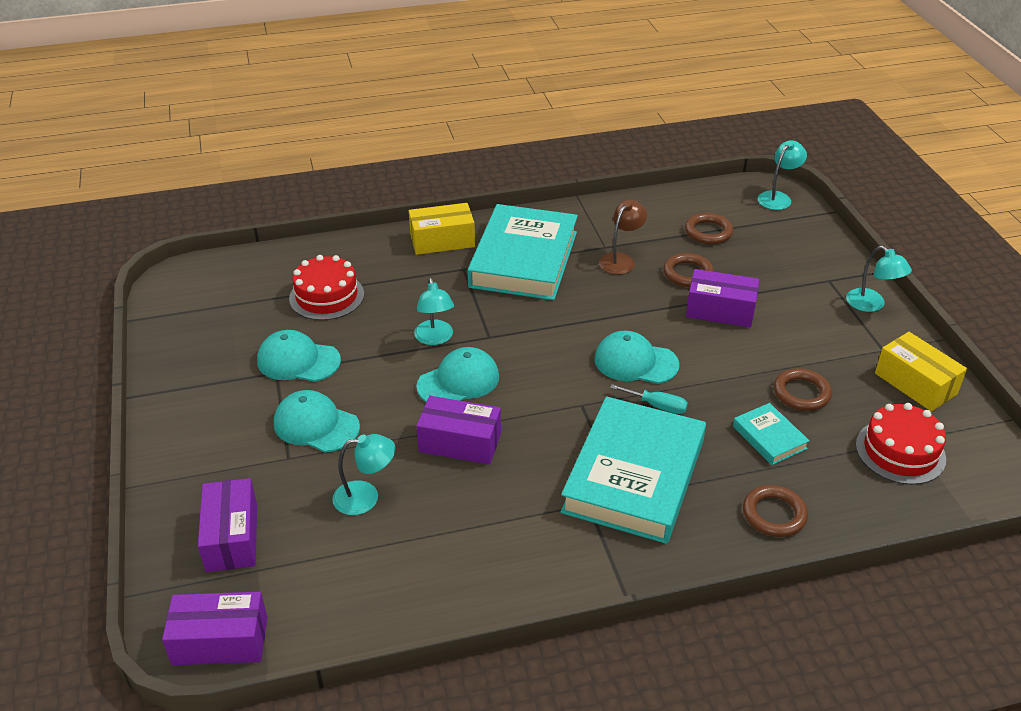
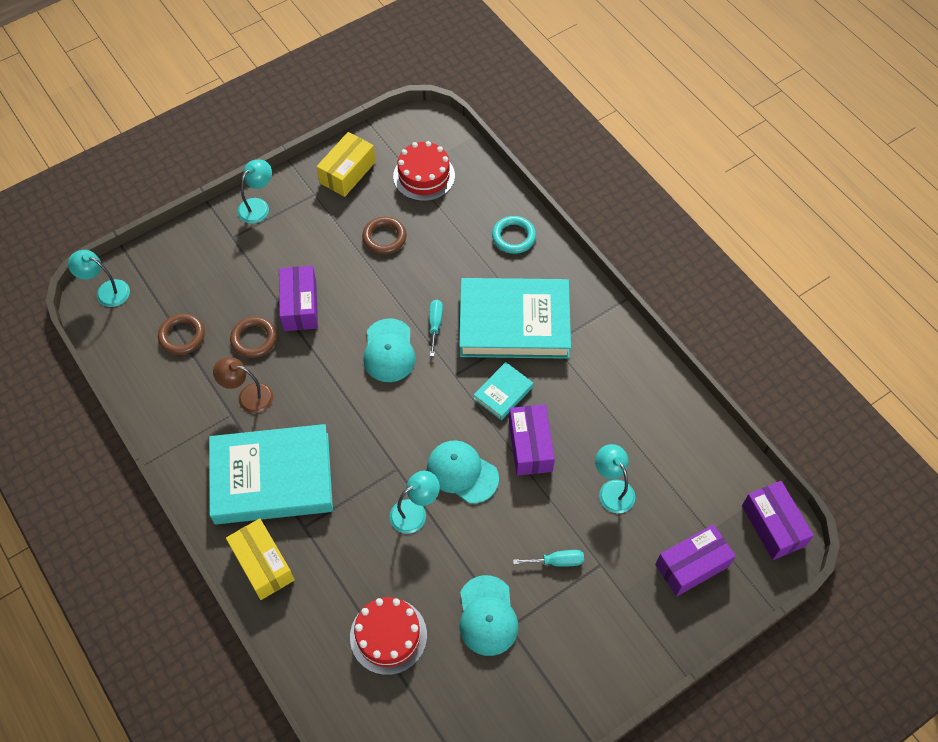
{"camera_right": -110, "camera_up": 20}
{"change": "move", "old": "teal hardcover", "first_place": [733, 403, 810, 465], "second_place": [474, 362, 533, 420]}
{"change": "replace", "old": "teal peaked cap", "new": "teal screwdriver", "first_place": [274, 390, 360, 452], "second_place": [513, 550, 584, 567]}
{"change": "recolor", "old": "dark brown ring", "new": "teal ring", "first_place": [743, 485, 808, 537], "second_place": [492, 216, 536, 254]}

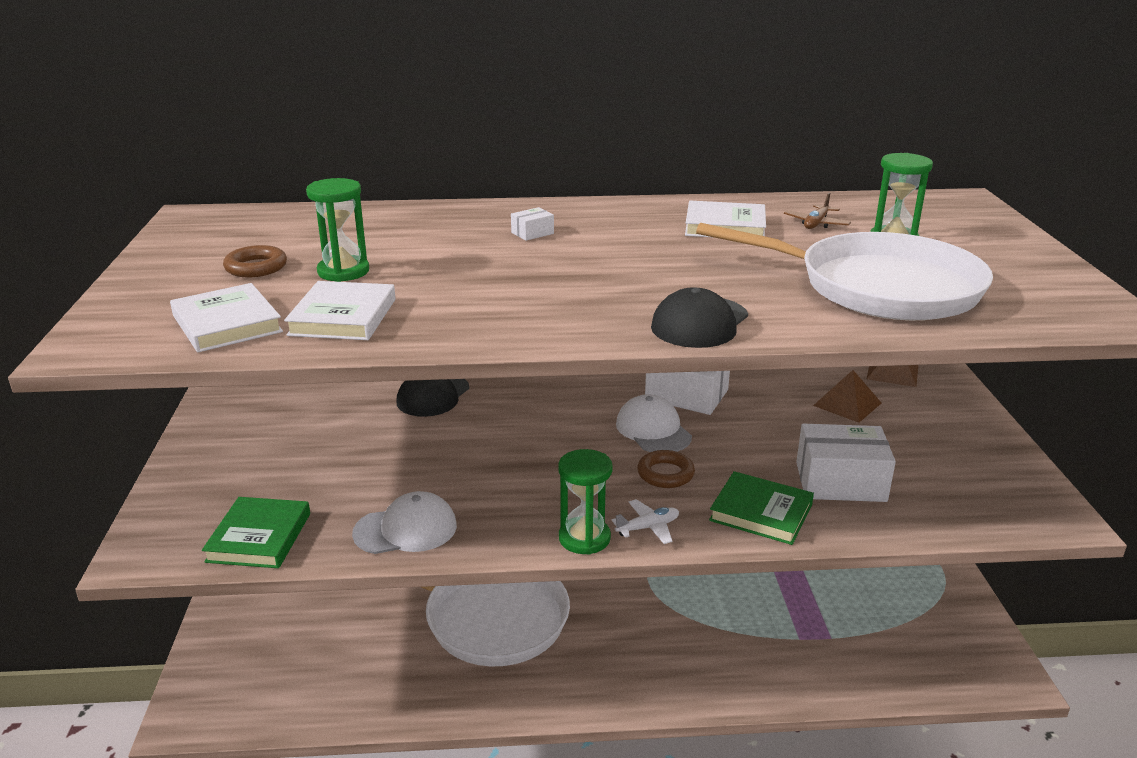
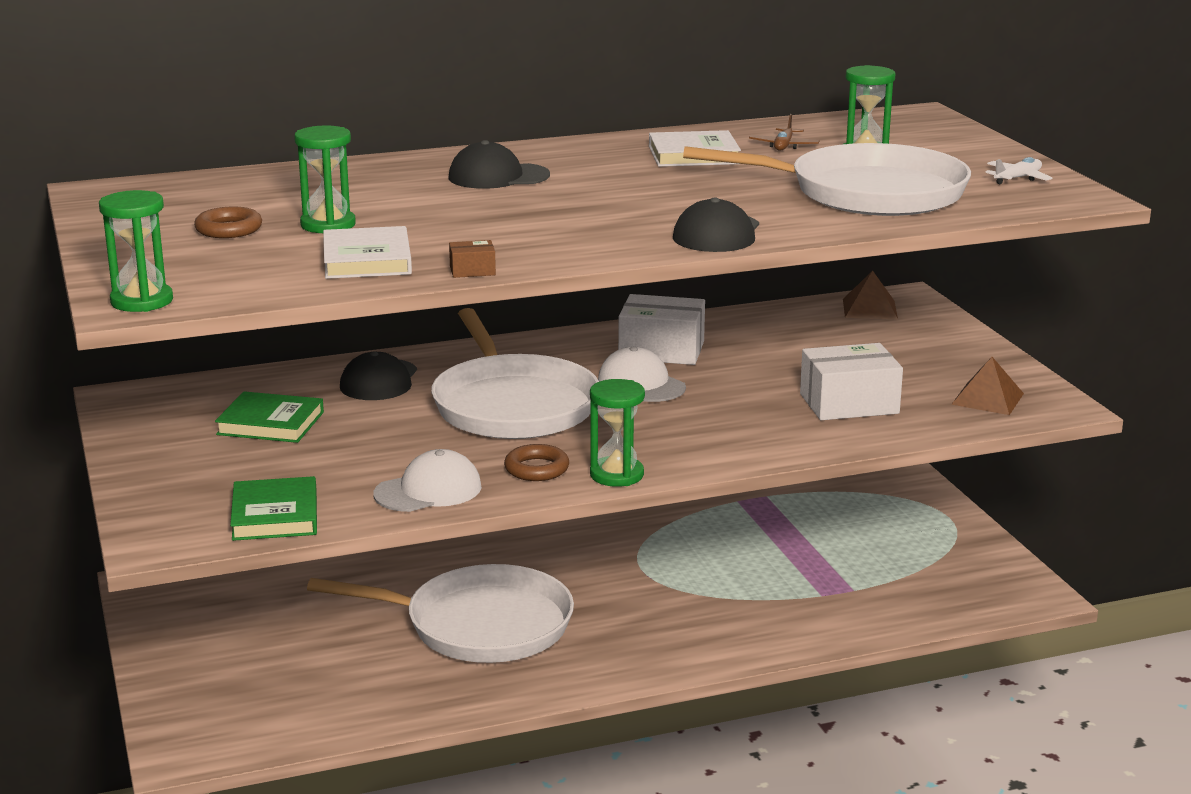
{"camera_right": -15, "camera_up": -5}
{"change": "delete", "old": "pure white hardcover", "first_place": [170, 283, 283, 352]}
{"change": "insert", "new": "leaf-green sandglass", "second_place": [99, 190, 173, 312]}
{"change": "insert", "new": "pure white pan", "second_place": [431, 308, 599, 439]}
{"change": "insert", "new": "dark brown parcel", "second_place": [449, 240, 496, 278]}
{"change": "move", "old": "pure white plane", "first_place": [612, 499, 679, 544], "second_place": [985, 157, 1052, 184]}
{"change": "move", "old": "dark brown ring", "first_place": [637, 450, 695, 488], "second_place": [504, 444, 569, 481]}
{"change": "move", "old": "leaf-green hardcover", "first_place": [709, 471, 814, 545], "second_place": [215, 391, 324, 443]}
{"change": "move", "old": "dark brown pyramid shape", "first_place": [813, 370, 881, 423], "second_place": [951, 357, 1024, 415]}
{"change": "replace", "old": "pure white parcel", "new": "jet-black peaked cap", "first_place": [511, 207, 554, 241], "second_place": [448, 140, 550, 189]}

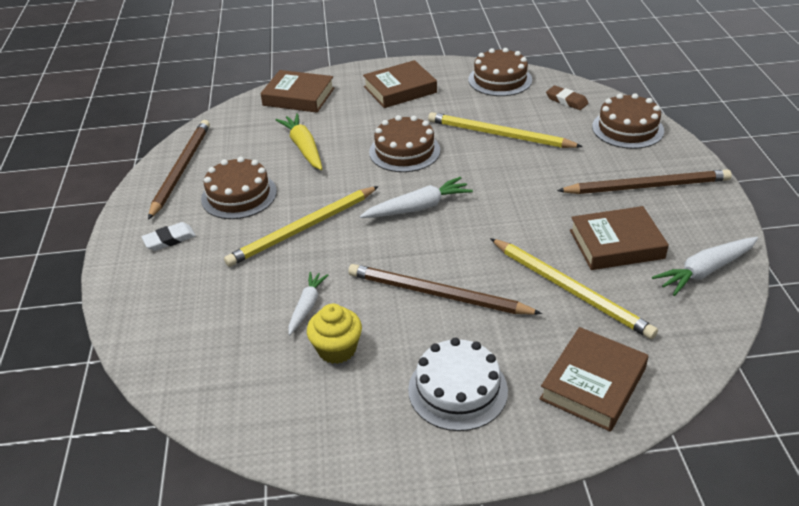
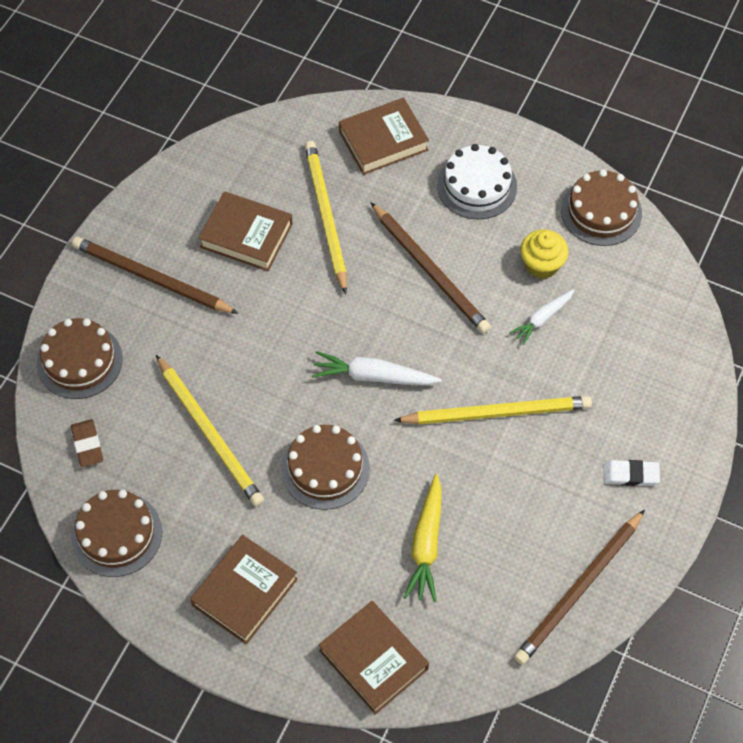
{"camera_right": -150, "camera_up": 20}
{"change": "delete", "old": "pure white carrot", "first_place": [652, 237, 758, 296]}
{"change": "move", "old": "dark brown gateau", "first_place": [201, 157, 277, 219], "second_place": [561, 169, 642, 246]}
{"change": "rotate", "old": "dark brown hardcover", "first_place": [363, 60, 437, 108], "second_place": [190, 535, 298, 644], "degrees": -60}

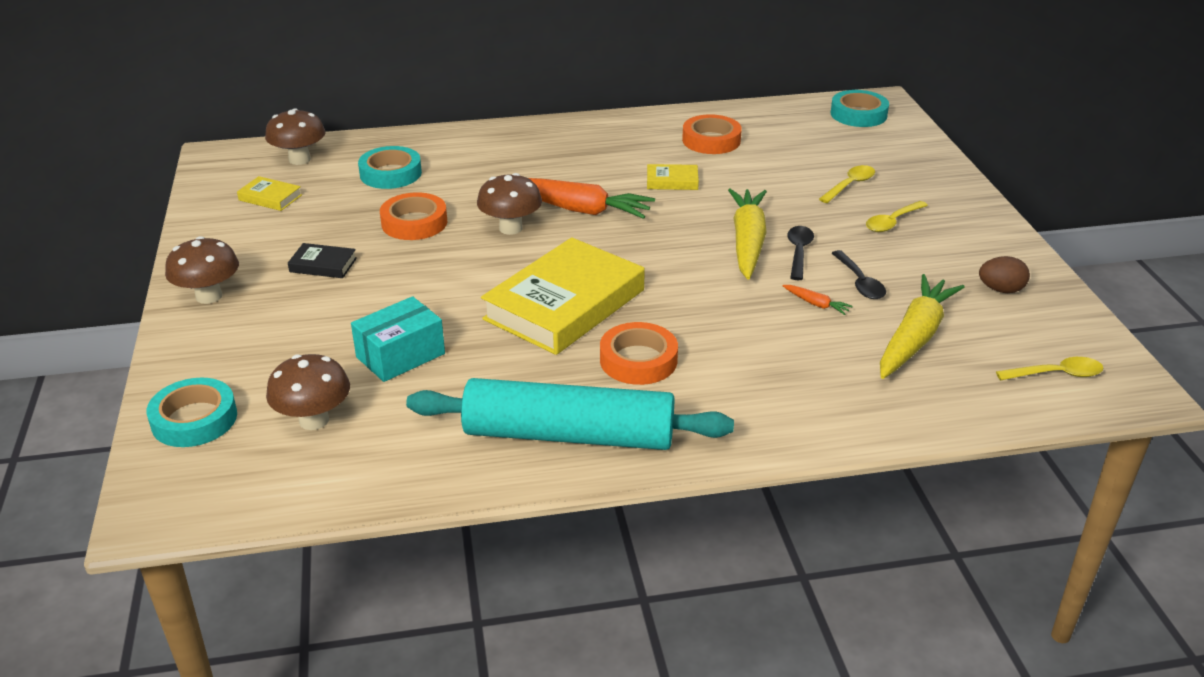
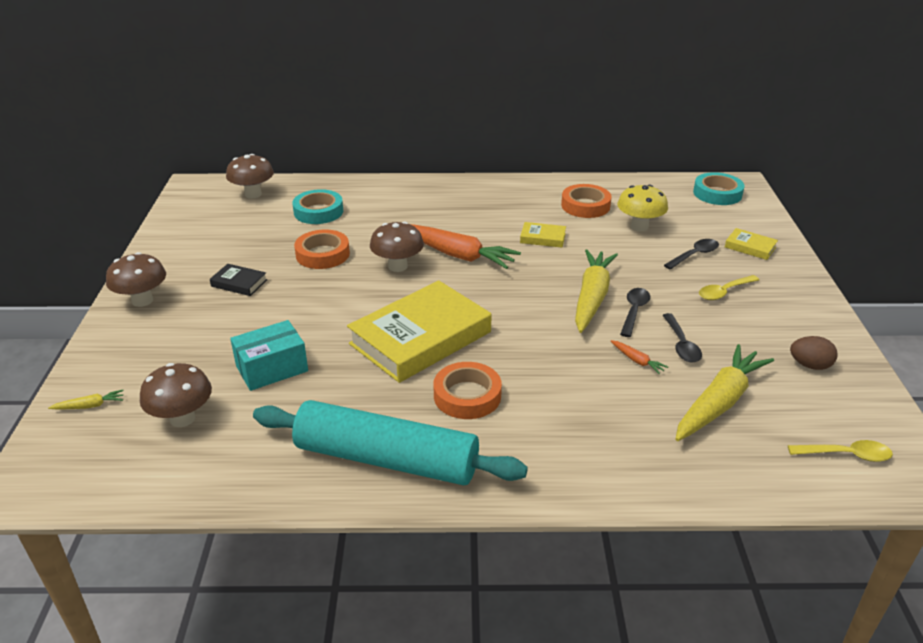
{"camera_right": 10, "camera_up": 0}
{"change": "insert", "new": "yellow fungus", "second_place": [617, 185, 668, 231]}
{"change": "move", "old": "yellow hardcover", "first_place": [237, 176, 302, 211], "second_place": [725, 228, 778, 260]}
{"change": "replace", "old": "teal sticky tape", "new": "yellow carrot", "first_place": [146, 378, 237, 447], "second_place": [48, 390, 124, 410]}
{"change": "recolor", "old": "yellow spoon", "new": "jet-black spoon", "first_place": [819, 165, 875, 203], "second_place": [664, 239, 719, 270]}

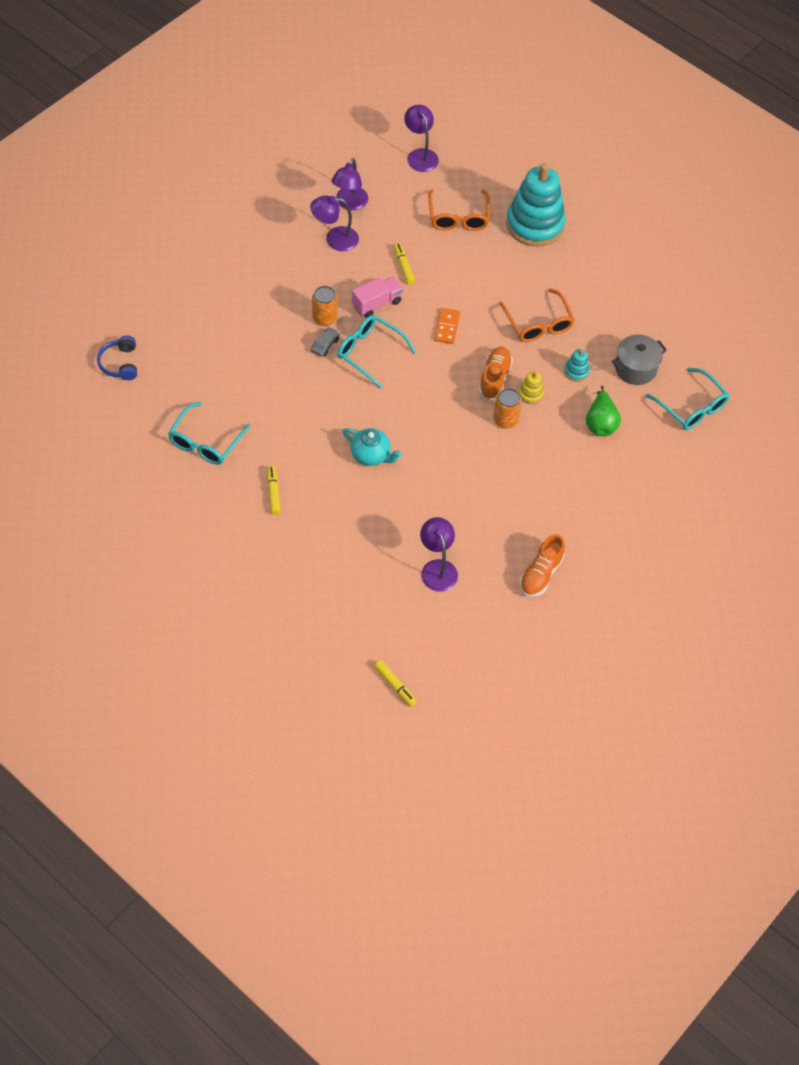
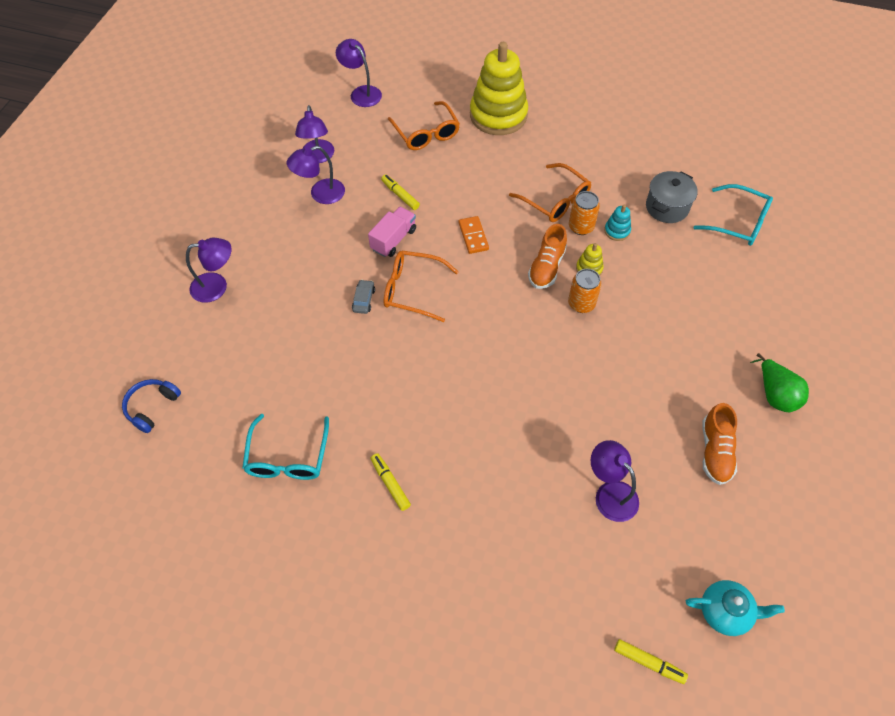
{"camera_right": -20, "camera_up": 0}
{"change": "insert", "new": "purple desk lamp", "second_place": [186, 238, 232, 303]}
{"change": "move", "old": "bright orange soda can", "first_place": [312, 286, 337, 326], "second_place": [569, 191, 600, 235]}
{"change": "move", "old": "teal china teapot", "first_place": [343, 428, 402, 466], "second_place": [686, 580, 785, 636]}
{"change": "move", "old": "leaf-green pear fruit", "first_place": [586, 386, 621, 437], "second_place": [750, 353, 809, 412]}
{"change": "recolor", "old": "teal spectacles", "new": "bright orange spectacles", "first_place": [337, 315, 416, 389], "second_place": [384, 251, 459, 322]}
{"change": "recolor", "old": "teal ring stacker", "new": "yellow ring stacker", "first_place": [506, 163, 566, 247], "second_place": [470, 42, 528, 135]}
{"change": "rotate", "old": "blue headphones", "first_place": [97, 336, 137, 380], "second_place": [122, 379, 181, 433], "degrees": 60}
{"change": "rotate", "old": "bright orange sneaker", "first_place": [479, 347, 513, 400], "second_place": [528, 224, 567, 289], "degrees": -150}

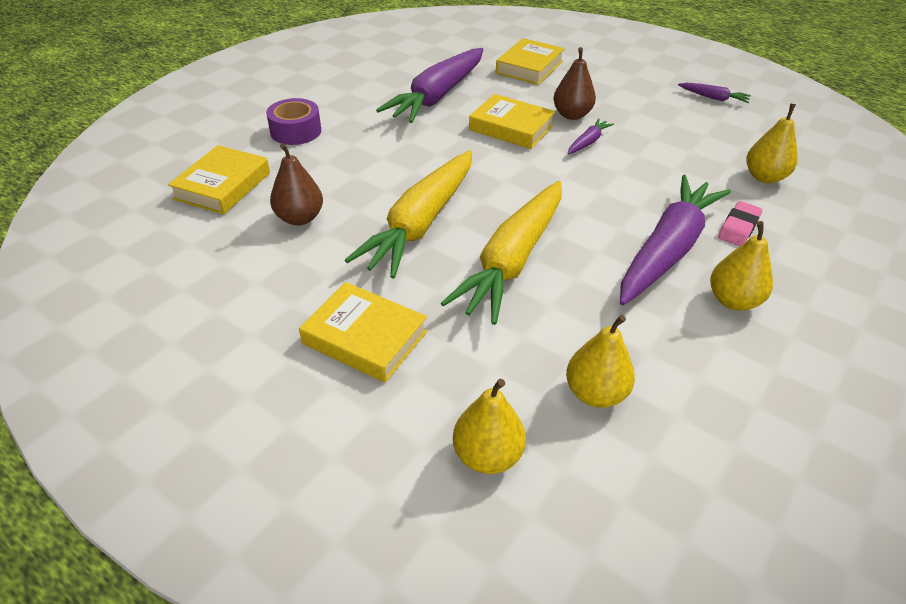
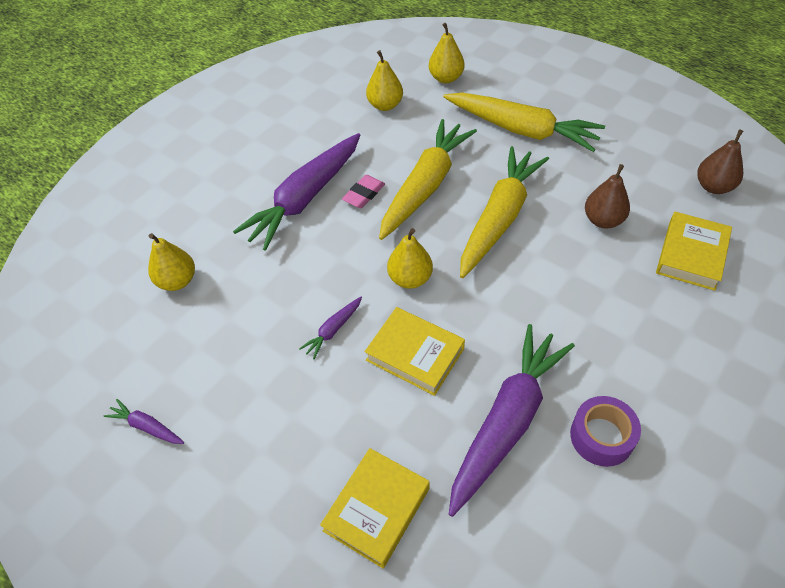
{"camera_right": -175, "camera_up": 10}
{"change": "move", "old": "purple sticky tape", "first_place": [266, 98, 321, 145], "second_place": [570, 396, 641, 467]}
{"change": "move", "old": "dark brown pear fruit", "first_place": [553, 47, 596, 120], "second_place": [697, 129, 743, 194]}
{"change": "move", "old": "yellow pear fruit", "first_place": [710, 221, 773, 311], "second_place": [387, 228, 433, 289]}
{"change": "move", "old": "rosy pencil eraser", "first_place": [718, 201, 762, 246], "second_place": [342, 175, 385, 208]}
{"change": "replace", "old": "yellow hardcover", "new": "yellow carrot", "first_place": [299, 282, 427, 383], "second_place": [443, 93, 605, 152]}

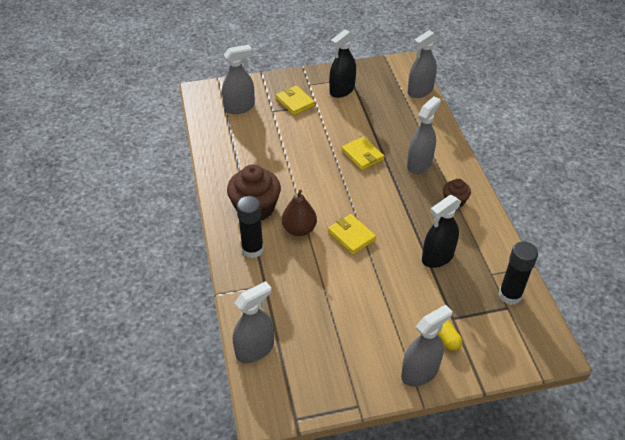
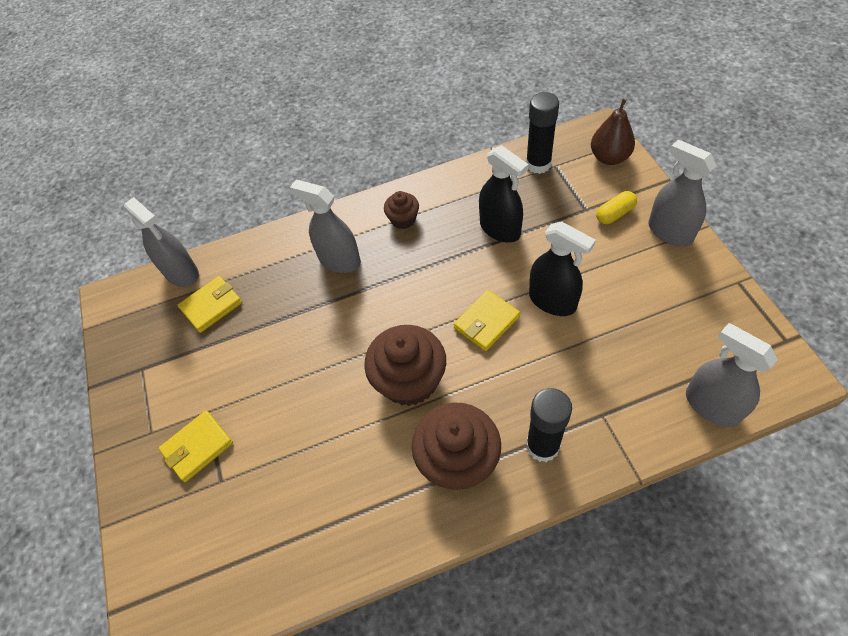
{"camera_right": -90, "camera_up": 10}
{"change": "delete", "old": "grey spray cleaner", "first_place": [222, 45, 255, 114]}
{"change": "insert", "new": "dark brown muffin", "second_place": [364, 325, 446, 406]}
{"change": "move", "old": "dark brown pear fruit", "first_place": [282, 190, 317, 236], "second_place": [591, 99, 635, 165]}
{"change": "move", "old": "jet-black spray cleaner", "first_place": [329, 29, 356, 98], "second_place": [529, 221, 596, 316]}
{"change": "move", "old": "yellow billfold", "first_place": [341, 137, 384, 170], "second_place": [178, 276, 242, 333]}

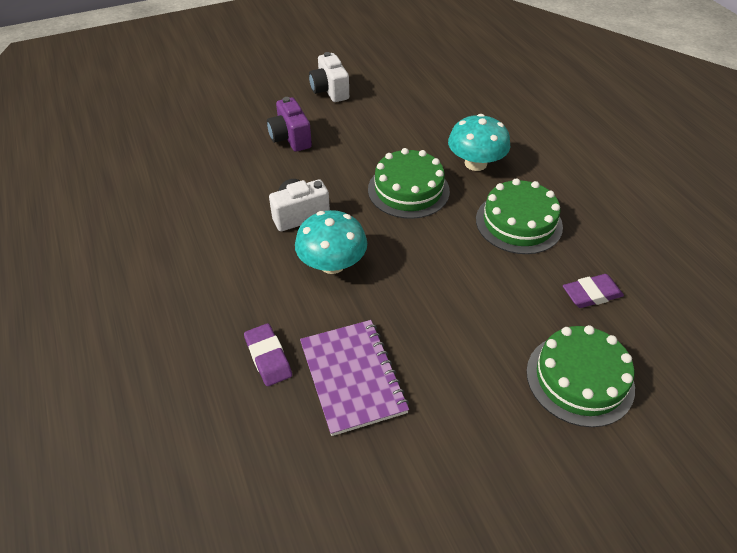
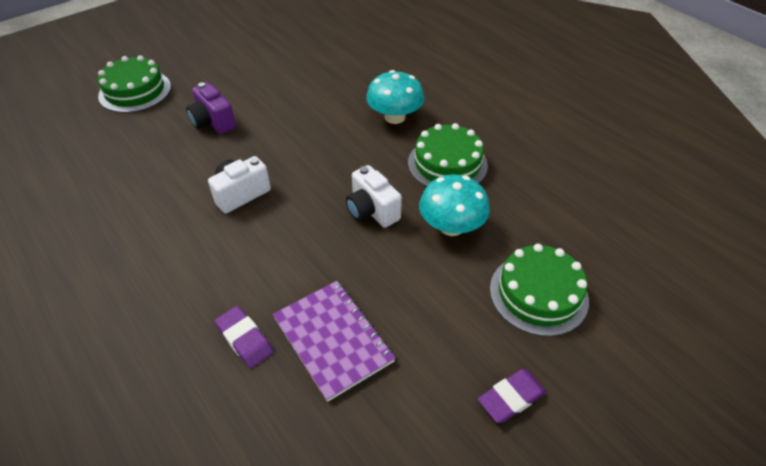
{"camera_right": -15, "camera_up": 0}
{"change": "move", "old": "teal fungus", "first_place": [295, 210, 367, 274], "second_place": [419, 175, 490, 236]}
{"change": "move", "old": "pure white camera", "first_place": [309, 52, 349, 102], "second_place": [346, 165, 402, 228]}
{"change": "move", "old": "leaf-green gateau", "first_place": [368, 148, 450, 219], "second_place": [98, 55, 171, 113]}
{"change": "move", "old": "purple pencil eraser", "first_place": [563, 274, 624, 308], "second_place": [478, 369, 546, 423]}

